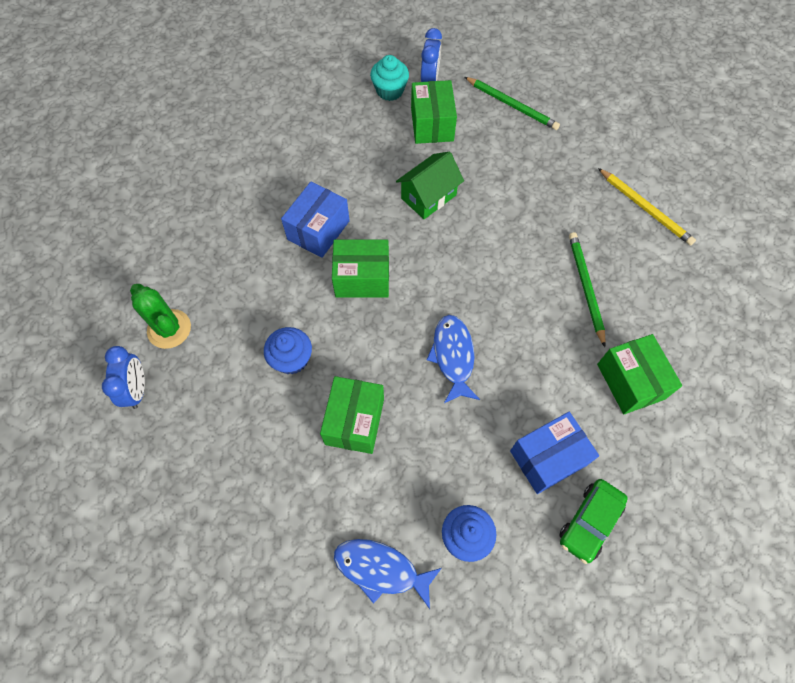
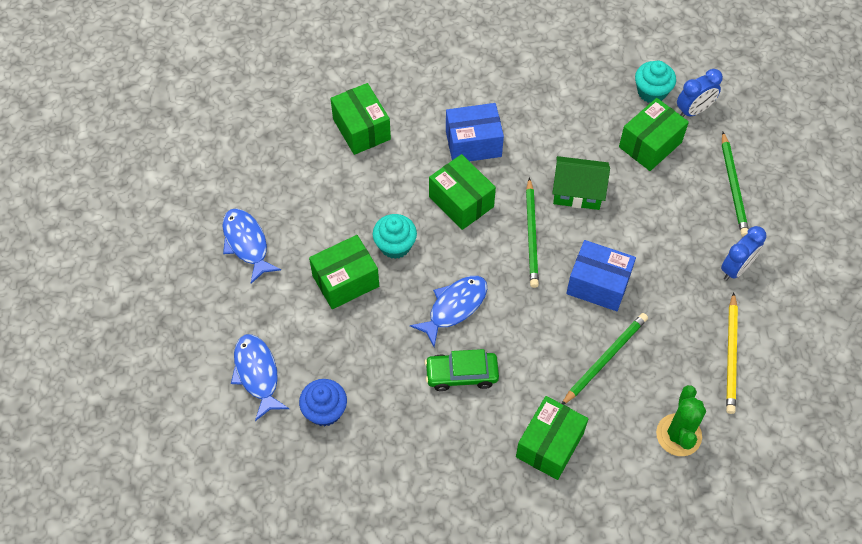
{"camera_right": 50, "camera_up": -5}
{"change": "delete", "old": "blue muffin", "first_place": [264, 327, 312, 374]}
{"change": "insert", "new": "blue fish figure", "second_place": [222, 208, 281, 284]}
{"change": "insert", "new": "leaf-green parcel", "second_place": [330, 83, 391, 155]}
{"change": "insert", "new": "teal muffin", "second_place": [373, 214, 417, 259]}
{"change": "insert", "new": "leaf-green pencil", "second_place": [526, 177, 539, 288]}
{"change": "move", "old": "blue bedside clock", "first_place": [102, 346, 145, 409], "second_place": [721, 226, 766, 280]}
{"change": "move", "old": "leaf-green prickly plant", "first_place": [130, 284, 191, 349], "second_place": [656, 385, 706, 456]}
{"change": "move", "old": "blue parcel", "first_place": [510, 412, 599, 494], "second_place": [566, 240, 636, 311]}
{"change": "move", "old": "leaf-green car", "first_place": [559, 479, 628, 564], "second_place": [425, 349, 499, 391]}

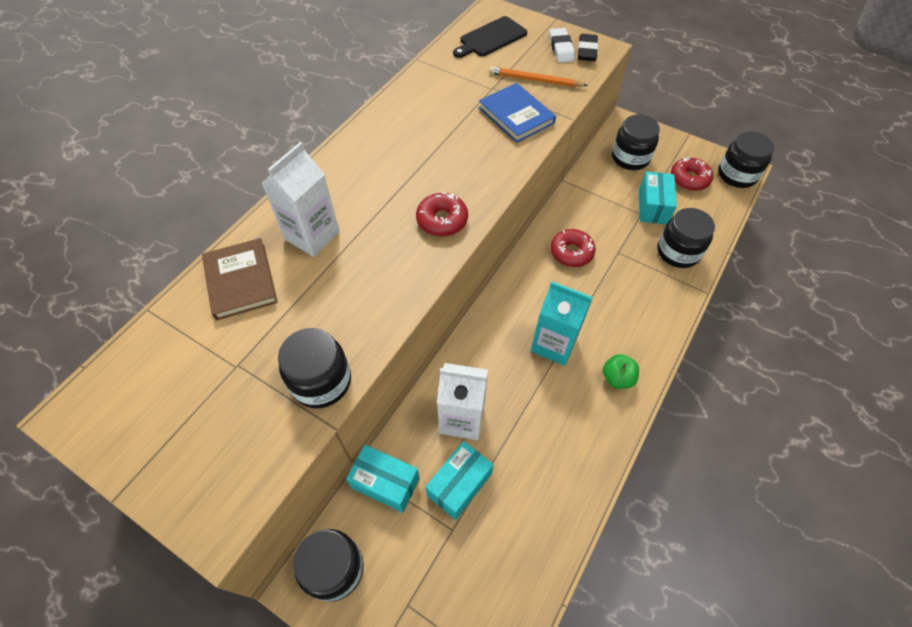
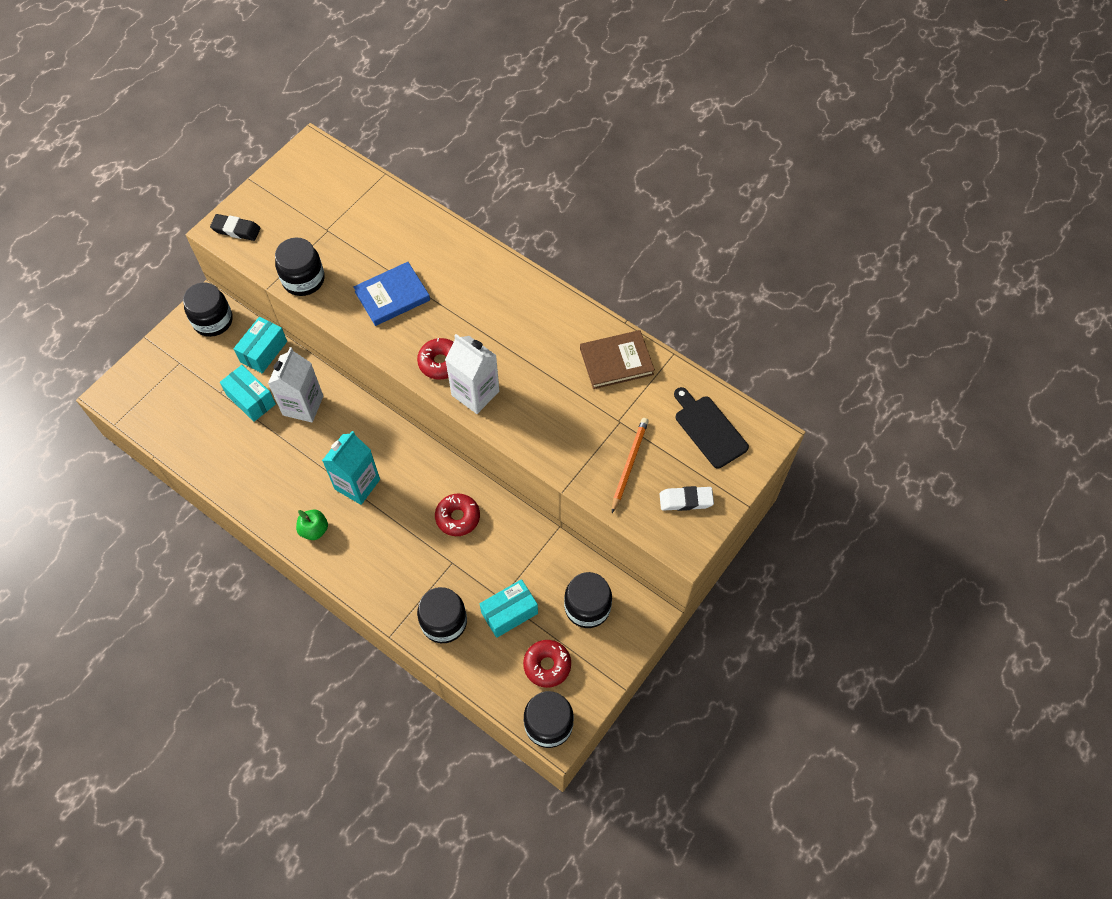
{"camera_right": 95, "camera_up": 5}
{"change": "move", "old": "dark brown hardcover", "first_place": [202, 238, 278, 321], "second_place": [580, 330, 655, 389]}
{"change": "move", "old": "pure white milk carton", "first_place": [262, 142, 340, 257], "second_place": [445, 334, 499, 414]}
{"change": "move", "old": "blue hardcover", "first_place": [479, 83, 556, 143], "second_place": [353, 262, 430, 326]}
{"change": "move", "old": "jet-black pencil eraser", "first_place": [578, 34, 598, 61], "second_place": [210, 214, 261, 241]}
{"change": "rotate", "old": "teal parcel", "first_place": [639, 171, 677, 225], "second_place": [480, 579, 538, 638], "degrees": -45}

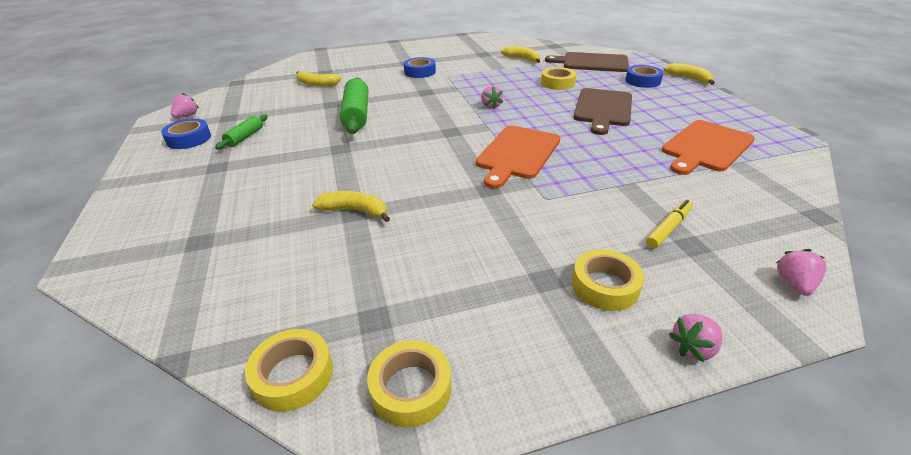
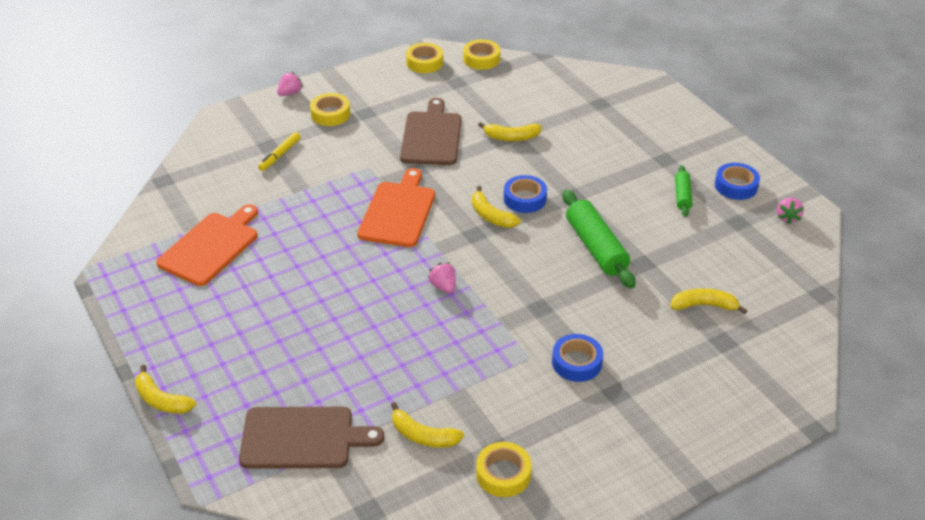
{"camera_right": 165, "camera_up": 5}
{"change": "delete", "old": "rosy strawberry", "first_place": [776, 249, 826, 296]}
{"change": "insert", "new": "yellow banana fruit", "second_place": [472, 186, 521, 228]}
{"change": "move", "old": "yellow sticky tape", "first_place": [541, 67, 577, 90], "second_place": [476, 442, 532, 497]}
{"change": "move", "old": "dark brown chopping board", "first_place": [574, 88, 632, 135], "second_place": [400, 98, 461, 165]}
{"change": "move", "old": "blue sticky tape", "first_place": [625, 65, 664, 88], "second_place": [504, 175, 547, 213]}

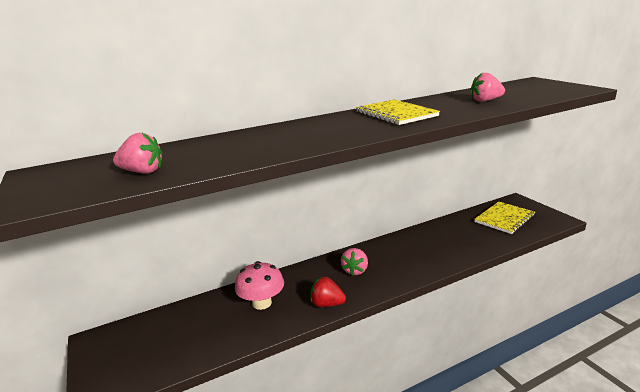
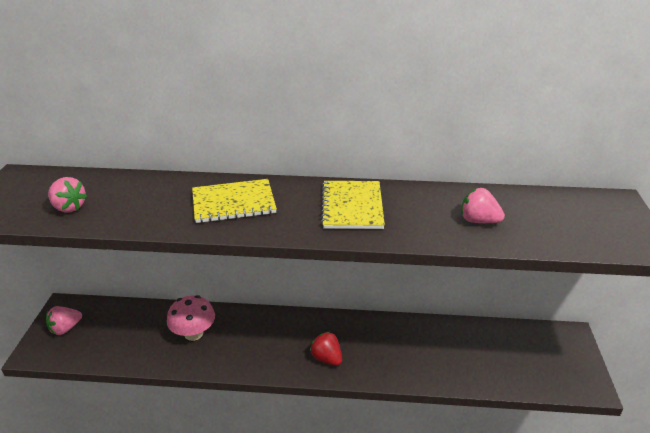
{"camera_right": 30, "camera_up": 10}
{"change": "move", "old": "crimson strawberry", "first_place": [310, 277, 346, 307], "second_place": [310, 331, 342, 366]}
{"change": "move", "old": "rosy strawberry", "first_place": [341, 248, 368, 276], "second_place": [46, 306, 82, 335]}
{"change": "move", "old": "yellow notebook", "first_place": [475, 202, 535, 234], "second_place": [192, 179, 277, 223]}

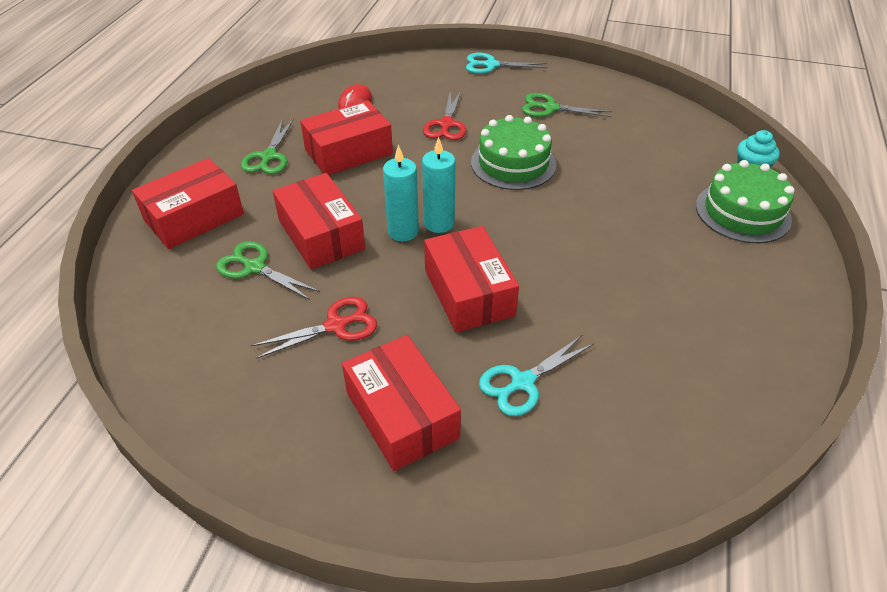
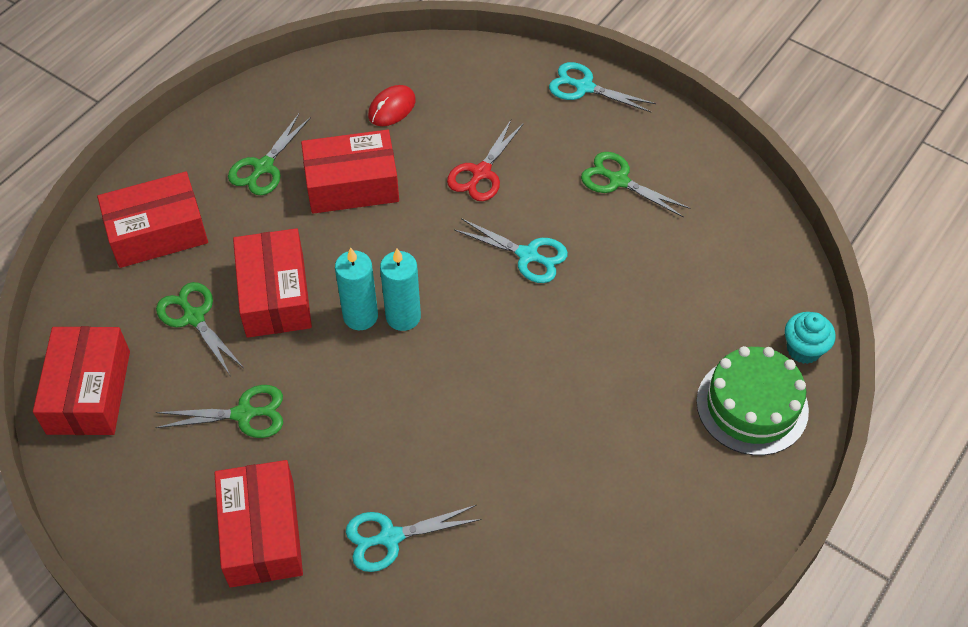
{"camera_right": 20, "camera_up": 10}
{"change": "move", "old": "crimson parcel", "first_place": [424, 226, 519, 332], "second_place": [33, 326, 130, 435]}
{"change": "replace", "old": "leaf-green gateau", "new": "teal pair of scissors", "first_place": [471, 115, 557, 190], "second_place": [454, 218, 568, 283]}
{"change": "recolor", "old": "crimson pair of scissors", "new": "leaf-green pair of scissors", "first_place": [251, 297, 377, 359], "second_place": [155, 385, 283, 438]}

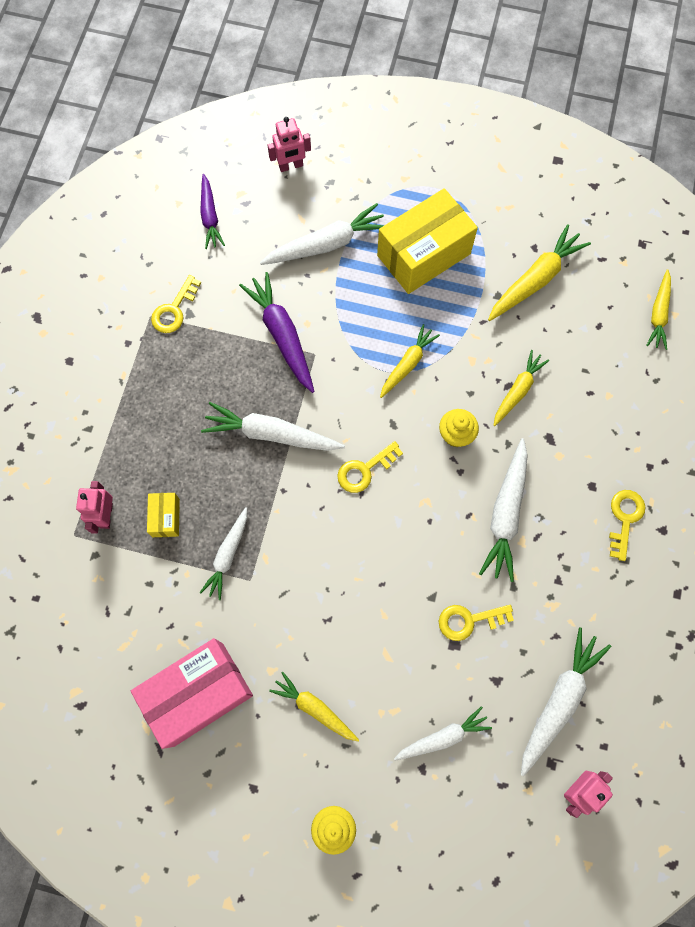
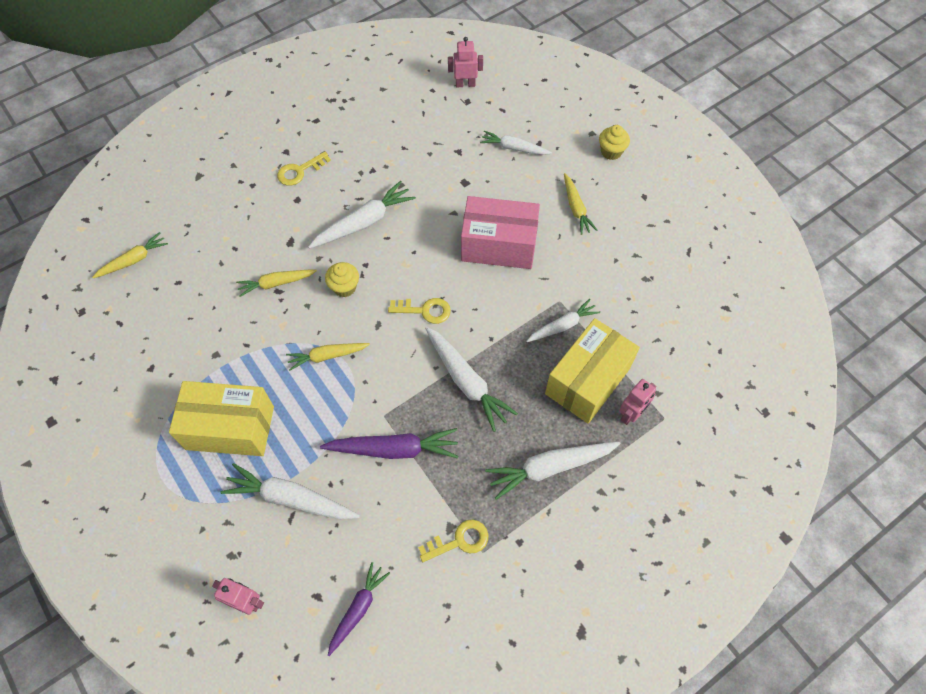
{"camera_right": -140, "camera_up": -10}
{"change": "delete", "old": "yellow door key", "first_place": [439, 605, 514, 641]}
{"change": "delete", "old": "yellow carrot", "first_place": [488, 224, 591, 321]}
{"change": "move", "old": "rosy parcel", "first_place": [131, 638, 253, 749], "second_place": [461, 196, 540, 269]}
{"change": "move", "old": "pure white carrot", "first_place": [521, 628, 611, 777], "second_place": [485, 442, 620, 500]}
{"change": "rotate", "old": "purple carrot", "first_place": [239, 272, 315, 393], "second_place": [320, 428, 458, 459], "degrees": -105}
{"change": "resize", "old": "yellow parcel", "first_place": [147, 493, 180, 537], "second_place": [545, 318, 640, 424], "factor": 2.2}

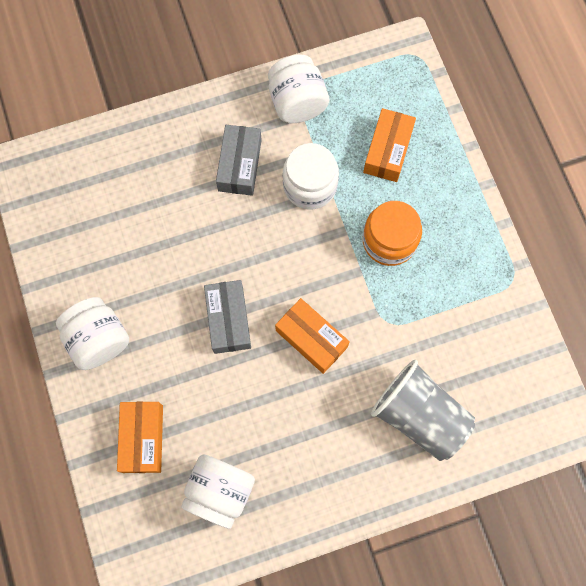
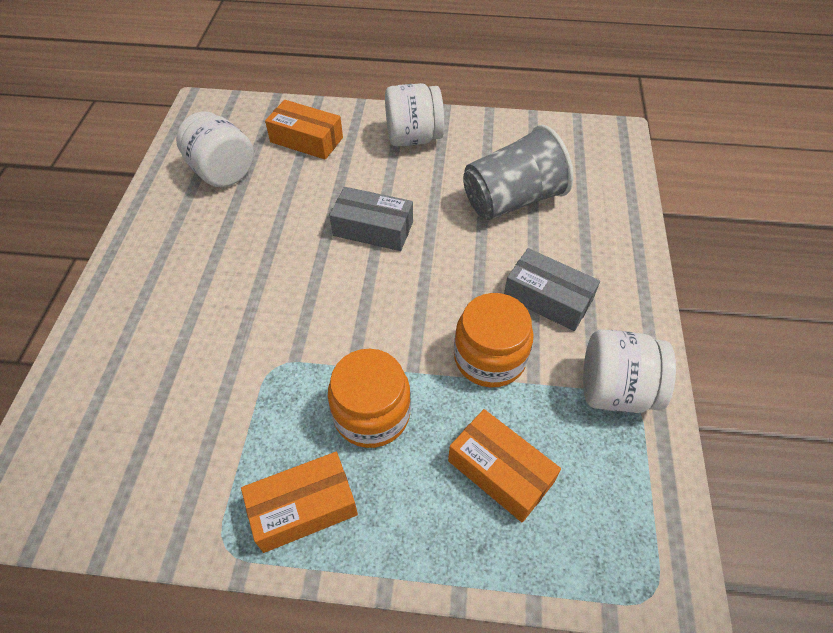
{"camera_right": 115, "camera_up": -20}
{"change": "move", "old": "bright orange parcel", "first_place": [275, 298, 350, 374], "second_place": [241, 452, 358, 553]}
{"change": "move", "old": "grey cup", "first_place": [371, 360, 475, 461], "second_place": [463, 125, 573, 220]}
{"change": "recolor", "old": "pure white jam jar", "new": "bright orange jam jar", "first_place": [283, 143, 339, 210], "second_place": [454, 293, 534, 387]}

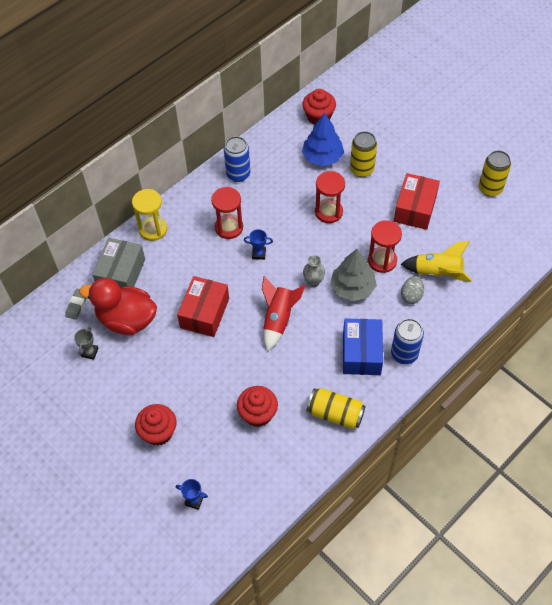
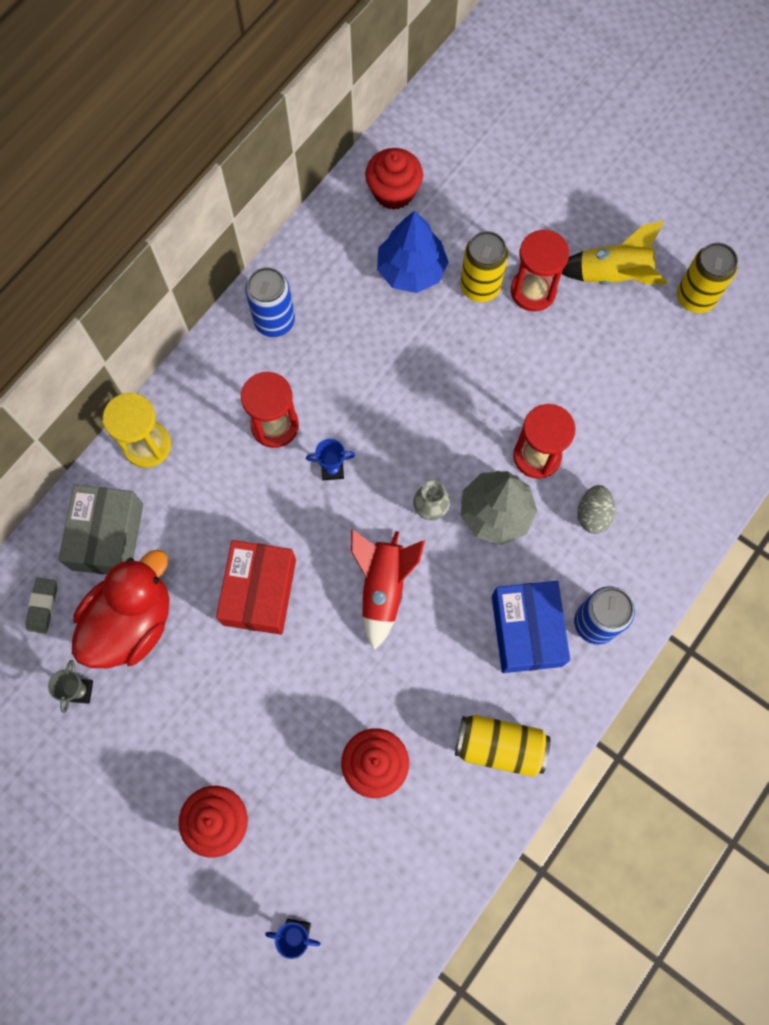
{"camera_right": -10, "camera_up": 15}
{"change": "delete", "old": "crimson parcel", "first_place": [394, 173, 440, 230]}
{"change": "move", "old": "crimson sandglass", "first_place": [315, 171, 345, 223], "second_place": [511, 230, 569, 311]}
{"change": "move", "old": "yellow toy rocket", "first_place": [401, 241, 472, 282], "second_place": [562, 221, 667, 284]}
{"change": "rotate", "old": "crimson toy duck", "first_place": [79, 278, 157, 335], "second_place": [72, 550, 170, 668], "degrees": 120}

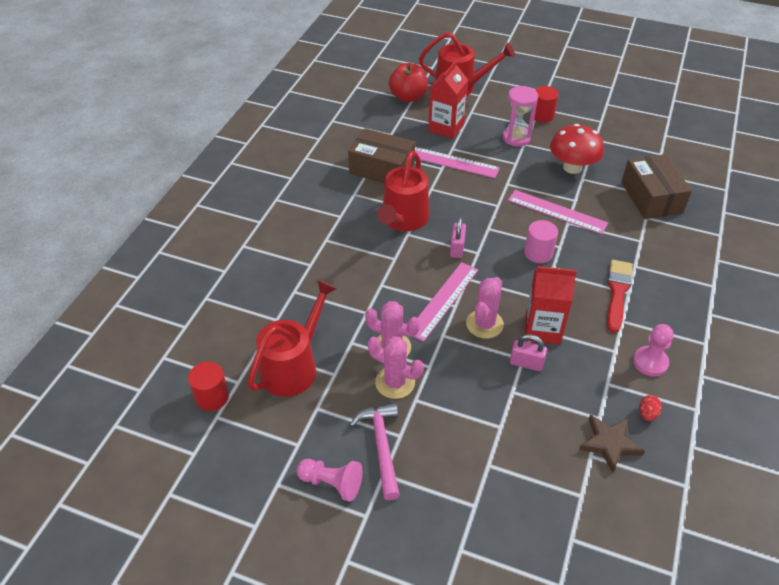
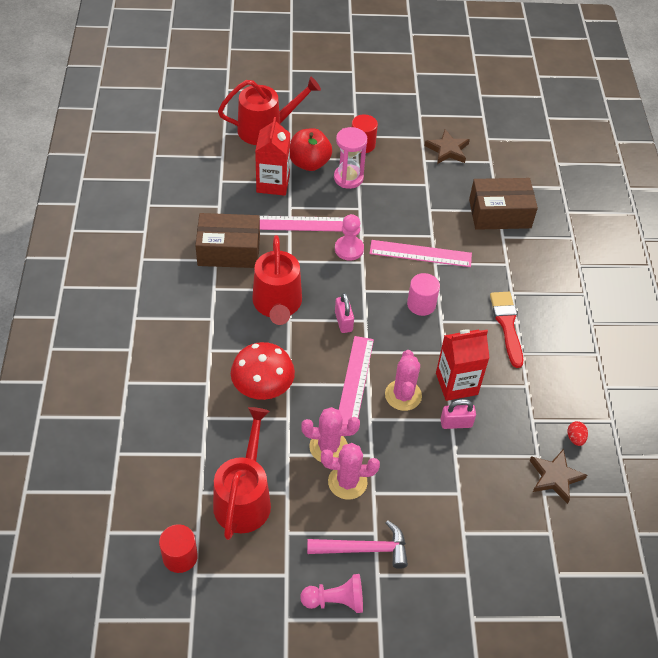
{"camera_right": -25, "camera_up": 5}
{"change": "insert", "new": "dark brown star", "second_place": [425, 129, 470, 164]}
{"change": "move", "old": "crimson apple", "first_place": [389, 63, 428, 102], "second_place": [290, 128, 332, 171]}
{"change": "move", "old": "crimson fungus", "first_place": [550, 124, 604, 174], "second_place": [231, 342, 295, 400]}
{"change": "move", "old": "rosy game pawn", "first_place": [633, 324, 674, 376], "second_place": [335, 214, 364, 260]}
{"change": "rotate", "old": "rosy hammer", "first_place": [350, 402, 400, 500], "second_place": [307, 520, 408, 569], "degrees": 120}
{"change": "rotate", "old": "dark brown parcel", "first_place": [621, 154, 692, 219], "second_place": [469, 178, 538, 230], "degrees": -60}

